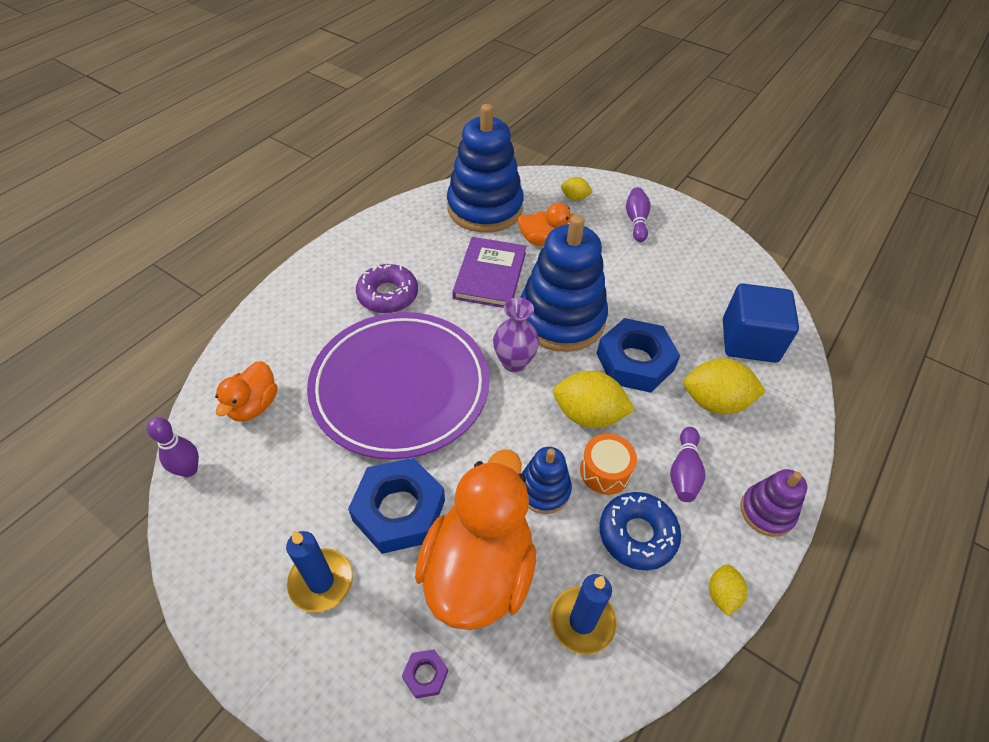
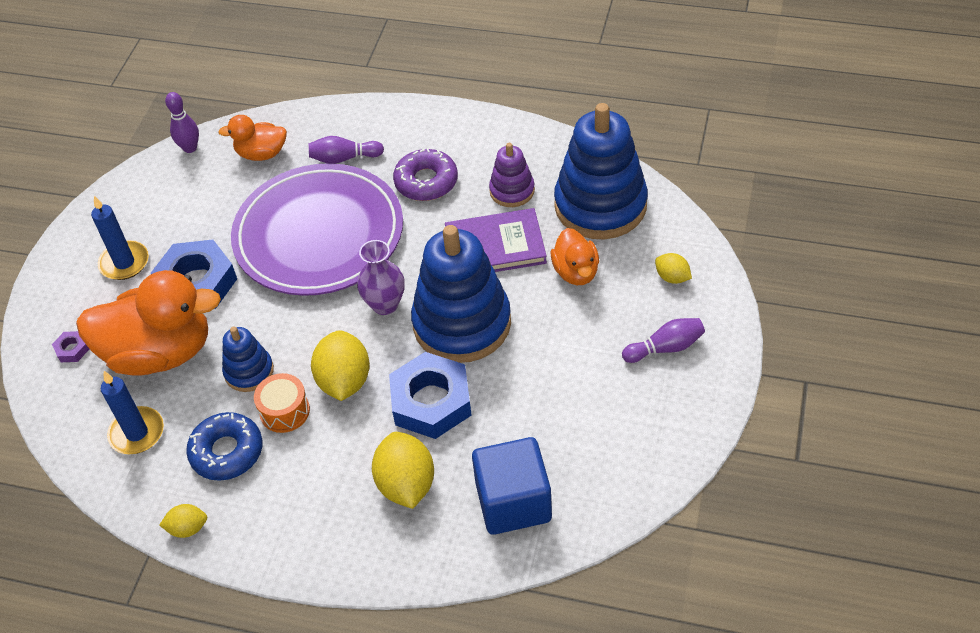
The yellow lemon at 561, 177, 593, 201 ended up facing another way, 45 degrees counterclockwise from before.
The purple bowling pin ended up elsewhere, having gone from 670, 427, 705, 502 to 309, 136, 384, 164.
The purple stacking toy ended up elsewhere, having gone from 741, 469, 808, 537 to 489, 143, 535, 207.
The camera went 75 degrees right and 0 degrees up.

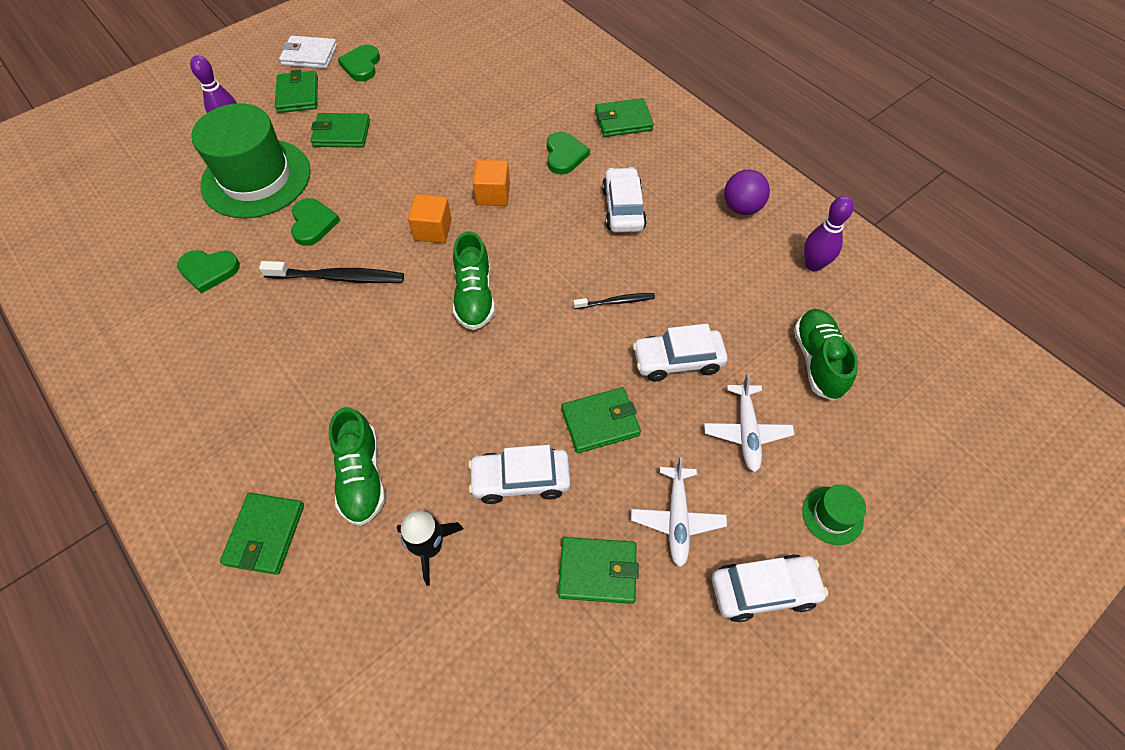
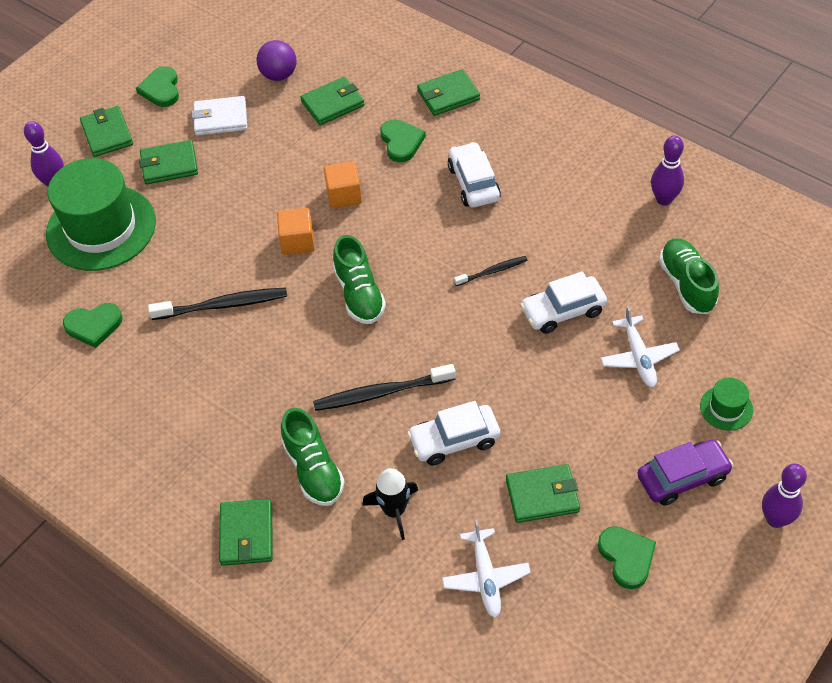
The white wallet ended up elsewhere, having gone from 279, 36, 337, 69 to 192, 96, 247, 136.
The purple ball ended up elsewhere, having gone from 724, 170, 770, 215 to 257, 40, 296, 81.
The green heart ended up elsewhere, having gone from 291, 198, 340, 246 to 598, 526, 656, 589.
The green wallet ended up elsewhere, having gone from 561, 387, 641, 453 to 300, 77, 364, 125.
The white plane ended up elsewhere, having gone from 631, 457, 727, 567 to 442, 520, 531, 618.
What was the white car at 712, 554, 828, 622 turned into the purple car at 637, 440, 733, 506.
The second view gained the black toothbrush at 313, 364, 456, 411.
The second view gained the purple bowling pin at 762, 463, 807, 528.
The camera went 10 degrees left and 5 degrees down.

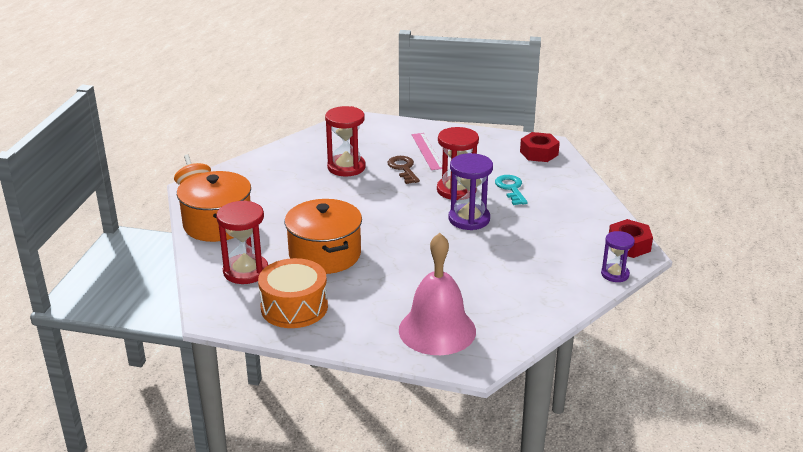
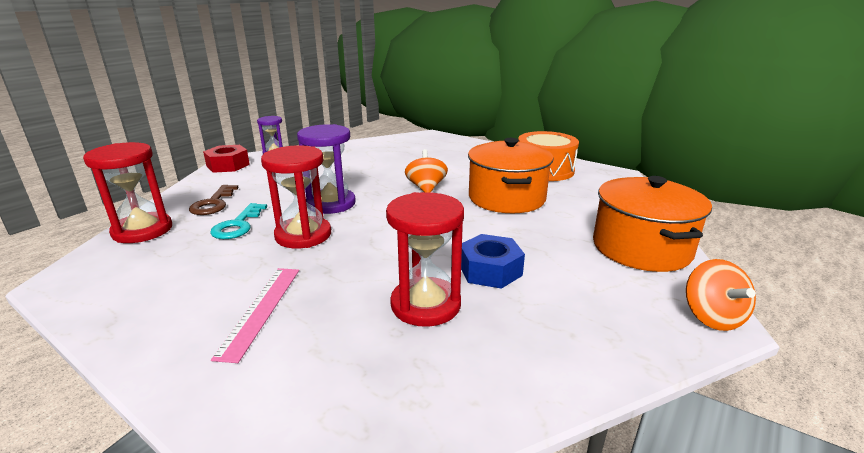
The second view lost the red nut at 520, 132, 560, 162.
The brown key ended up elsewhere, having gone from 388, 156, 420, 184 to 189, 185, 239, 215.
The red hourglass ended up elsewhere, having gone from 216, 200, 268, 284 to 83, 142, 172, 243.
The second view lost the pink bell at 399, 233, 476, 355.
The second view gained the orange spinning top at 405, 149, 448, 193.
The second view gained the blue nut at 461, 234, 525, 289.
The camera went 160 degrees left and 5 degrees down.

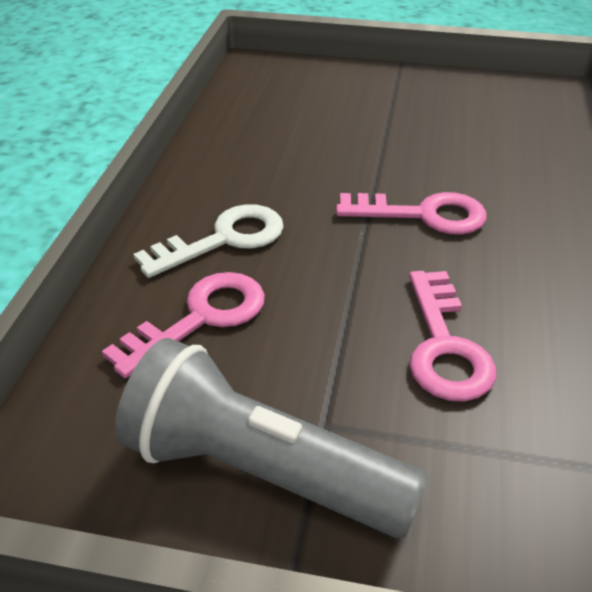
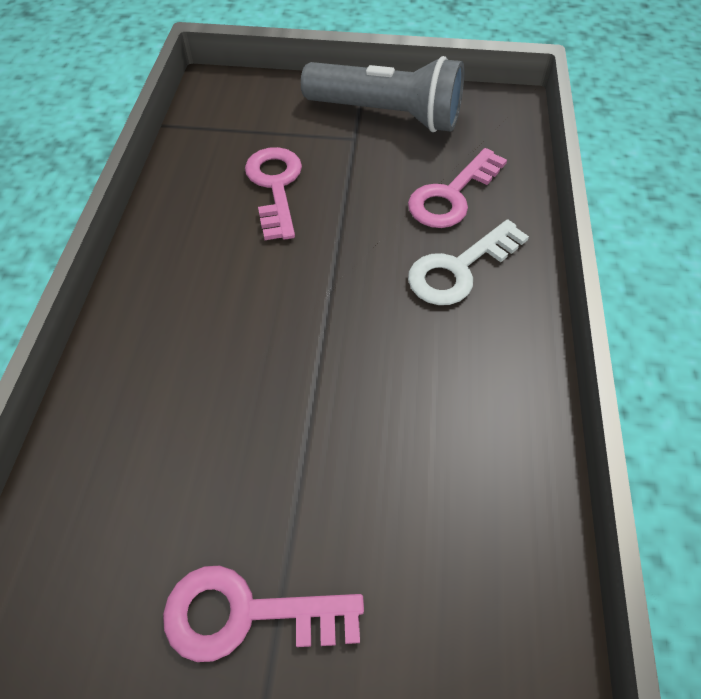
The pink key ended up elsewhere, having gone from 336, 192, 487, 235 to 163, 566, 364, 662.
The camera went 175 degrees right and 15 degrees up.

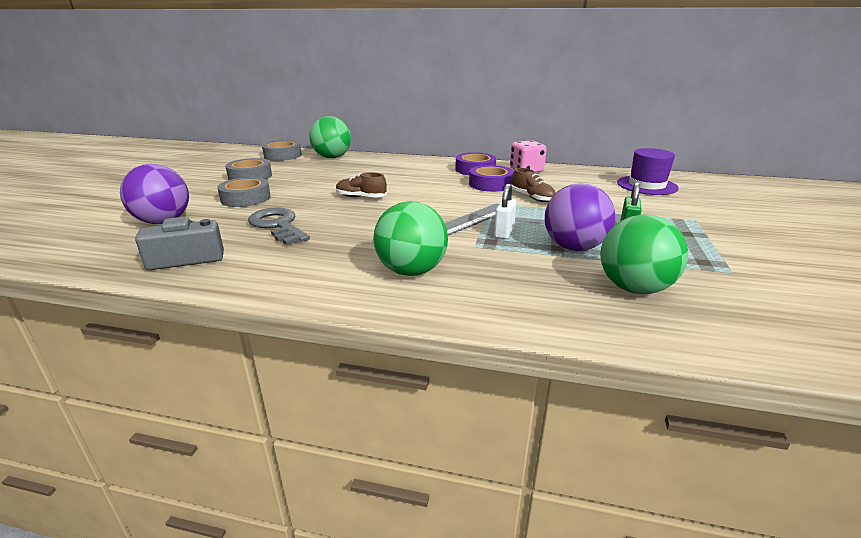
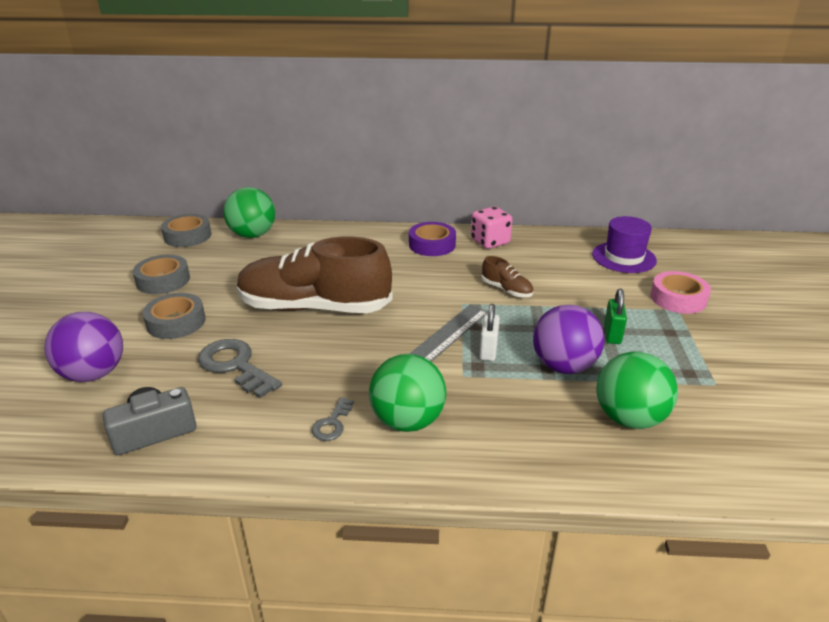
The second view lost the purple tape at 469, 165, 514, 192.
The size of the brown shoe at 336, 172, 387, 198 changed by a factor of 2.48.
The second view gained the pink tape at 650, 271, 711, 314.
The second view gained the grey key at 312, 397, 354, 441.
The camera went 10 degrees left and 5 degrees up.

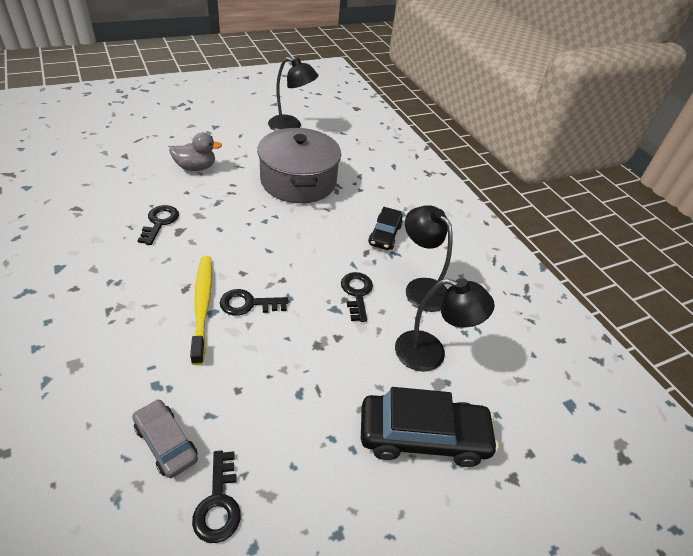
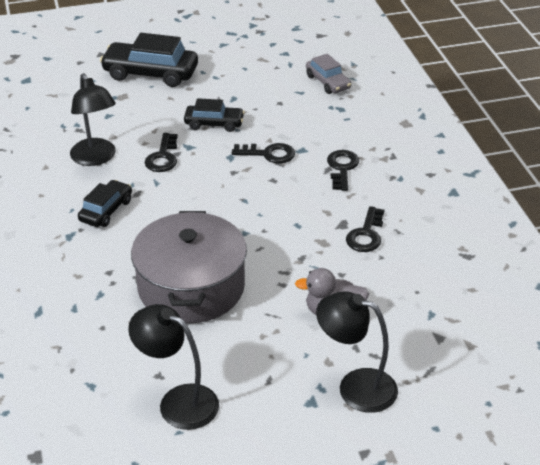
The second view lost the yellow toothbrush at 190, 256, 212, 365.
The black lamp ended up elsewhere, having gone from 395, 278, 495, 372 to 316, 291, 398, 413.
The black key ended up elsewhere, having gone from 192, 450, 241, 543 to 327, 150, 359, 191.
The second view gained the black car at 184, 98, 245, 132.
The camera went 165 degrees left and 5 degrees down.

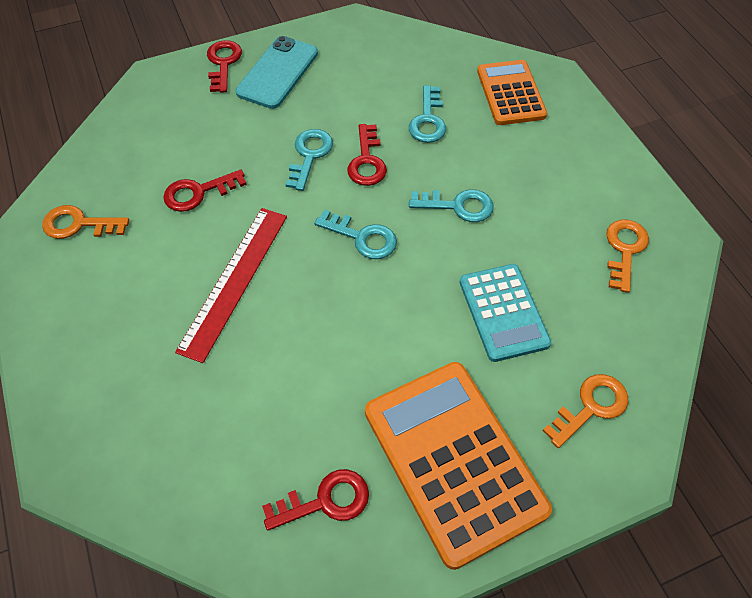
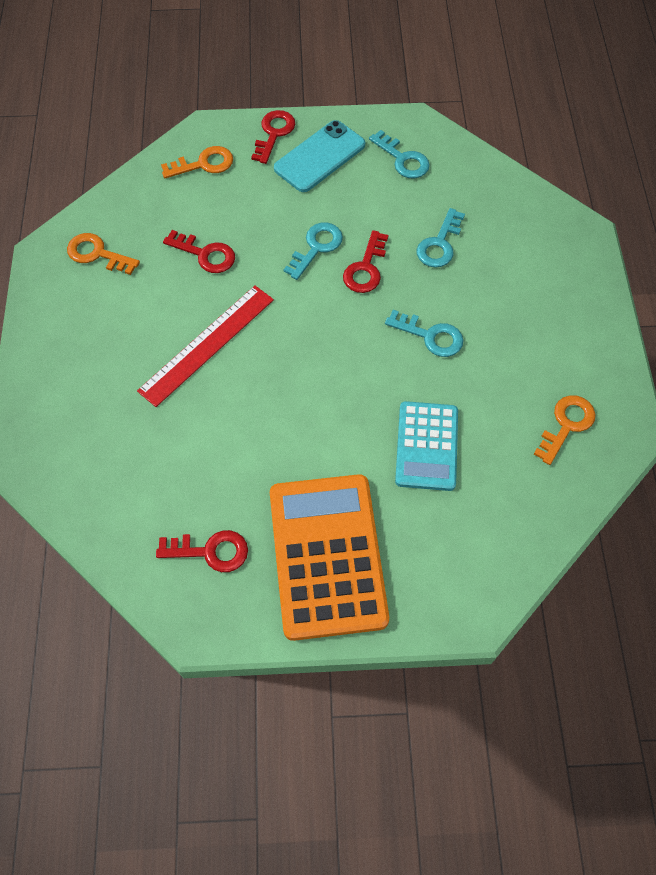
The second view lost the orange calculator at 477, 60, 547, 125.
The red key at 163, 170, 247, 212 ended up facing another way, 150 degrees counterclockwise from before.
The turquoise key ended up elsewhere, having gone from 314, 210, 397, 259 to 369, 130, 430, 179.
The orange key ended up elsewhere, having gone from 543, 374, 628, 448 to 161, 146, 233, 178.
The camera went 20 degrees right and 5 degrees up.

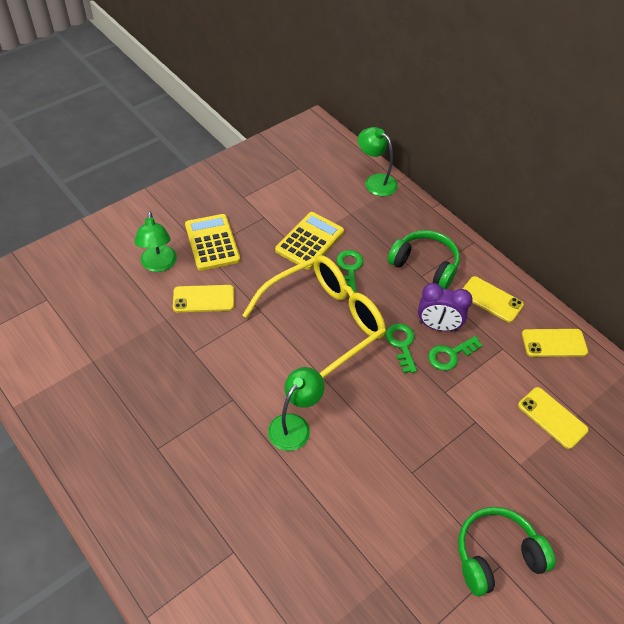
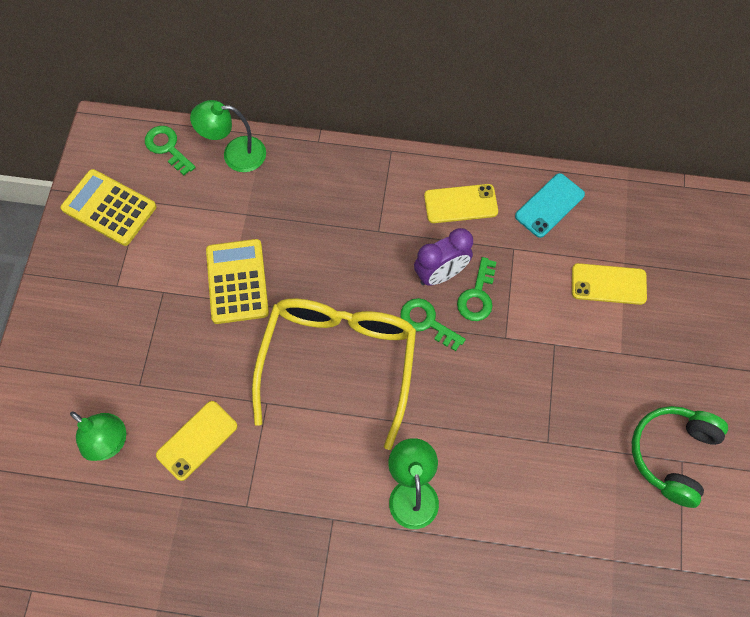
The yellow calculator ended up elsewhere, having gone from 185, 214, 240, 271 to 60, 169, 156, 246.
The second view lost the green headphones at 387, 230, 460, 289.
The green key ended up elsewhere, having gone from 336, 250, 363, 292 to 145, 126, 196, 175.
What was the yellow phone at 522, 329, 588, 357 turned into the turquoise phone at 515, 173, 585, 238.
The camera went 40 degrees left and 15 degrees up.

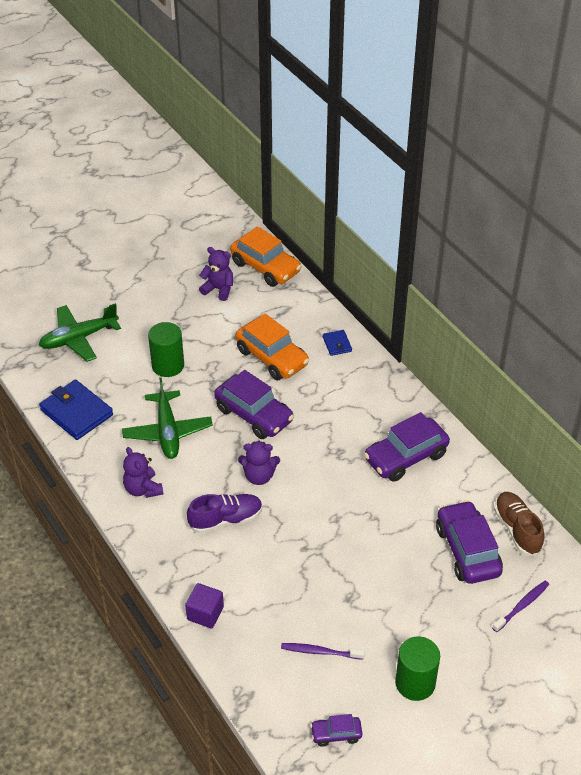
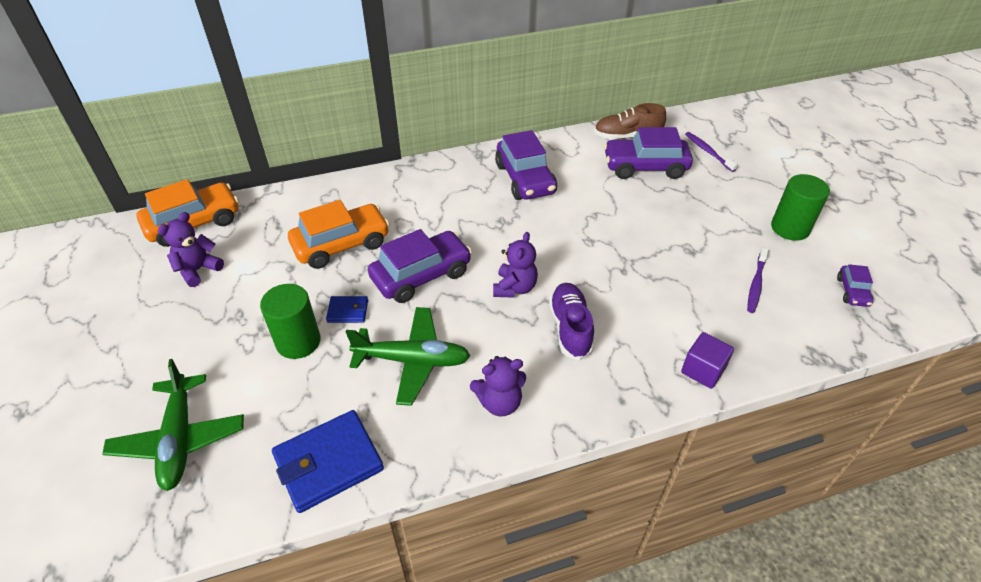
The blue wallet ended up elsewhere, having gone from 323, 330, 352, 356 to 326, 296, 368, 323.
The camera went 75 degrees left and 0 degrees up.

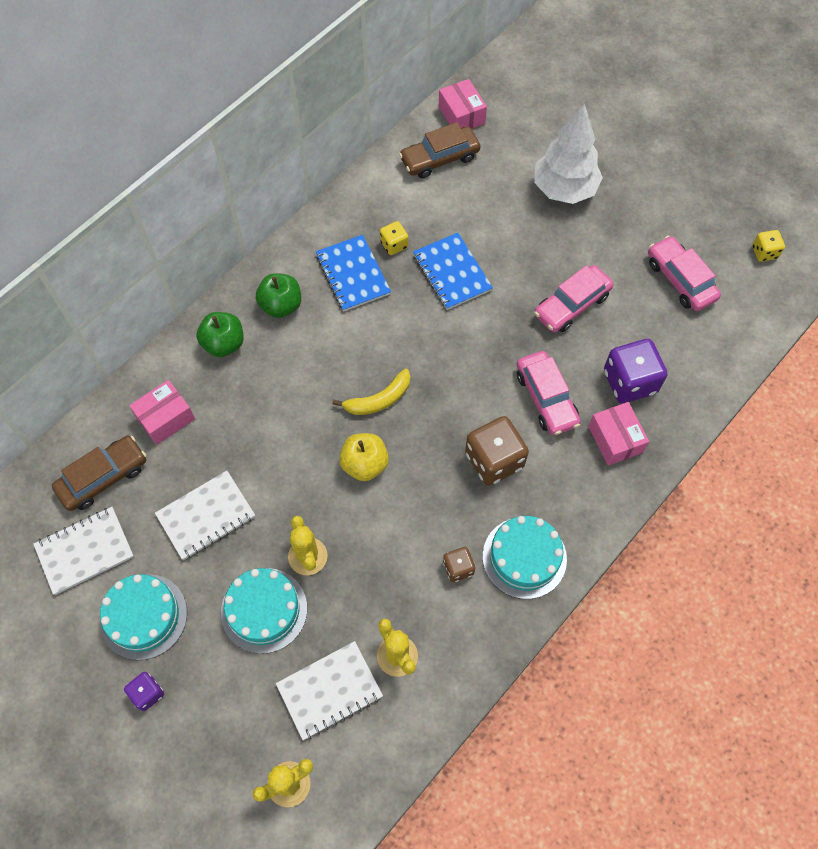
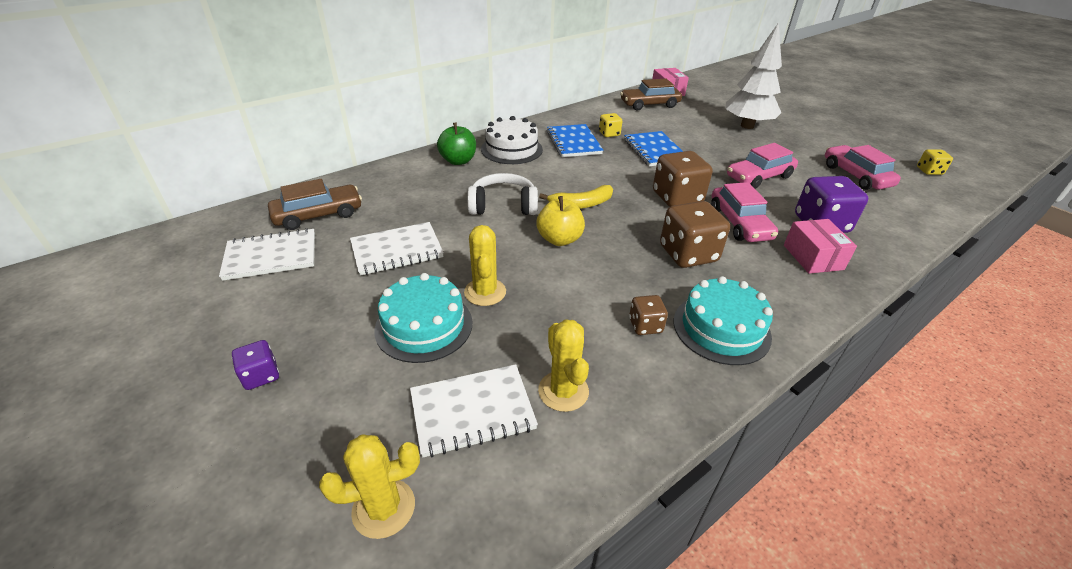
Where the green apple stood at 256, 273, 301, 318, the white cake came to stand at 481, 116, 543, 164.
The second view lost the pink box at 129, 380, 195, 445.
The second view lost the turquoise cake at 100, 574, 187, 660.
The second view gained the brown dice at 653, 151, 713, 207.
The second view gained the white headphones at 467, 173, 538, 215.
The camera went 10 degrees right and 25 degrees down.

